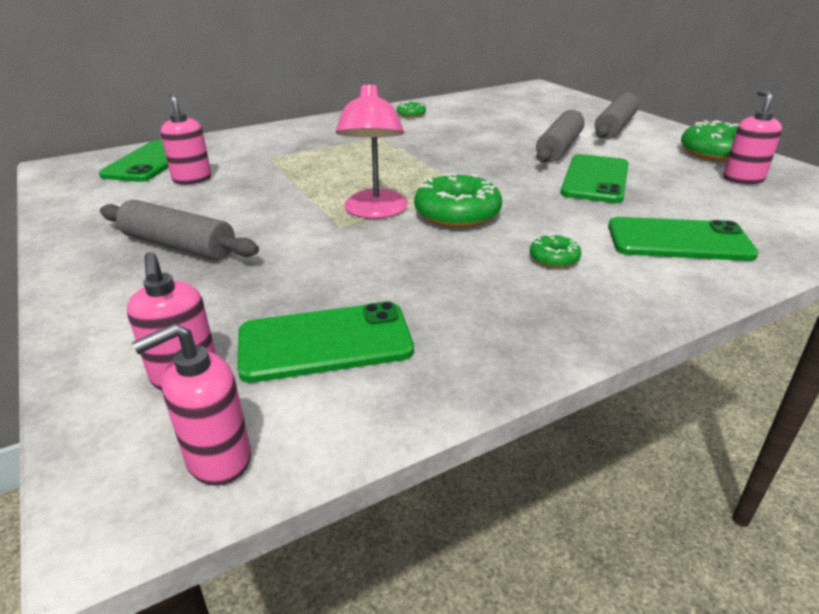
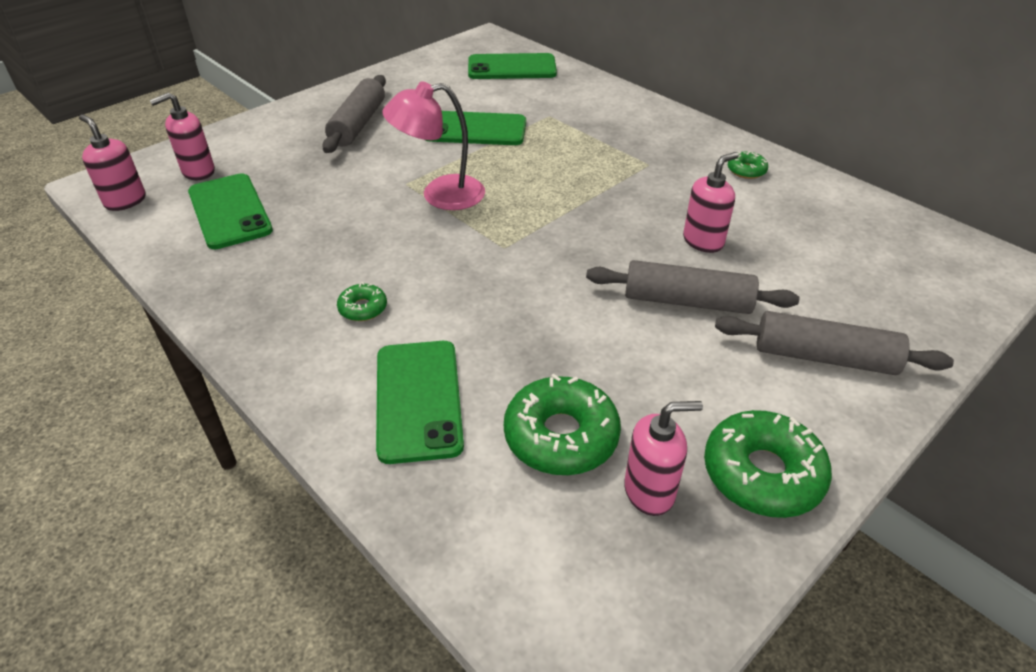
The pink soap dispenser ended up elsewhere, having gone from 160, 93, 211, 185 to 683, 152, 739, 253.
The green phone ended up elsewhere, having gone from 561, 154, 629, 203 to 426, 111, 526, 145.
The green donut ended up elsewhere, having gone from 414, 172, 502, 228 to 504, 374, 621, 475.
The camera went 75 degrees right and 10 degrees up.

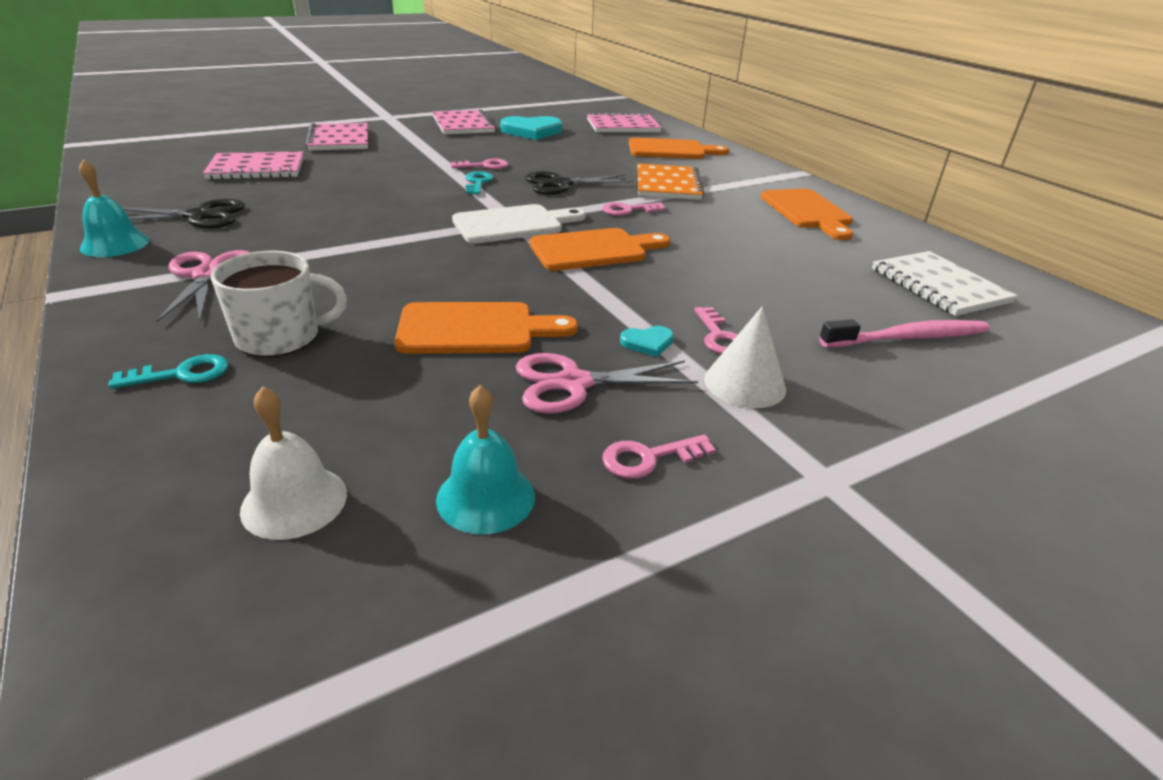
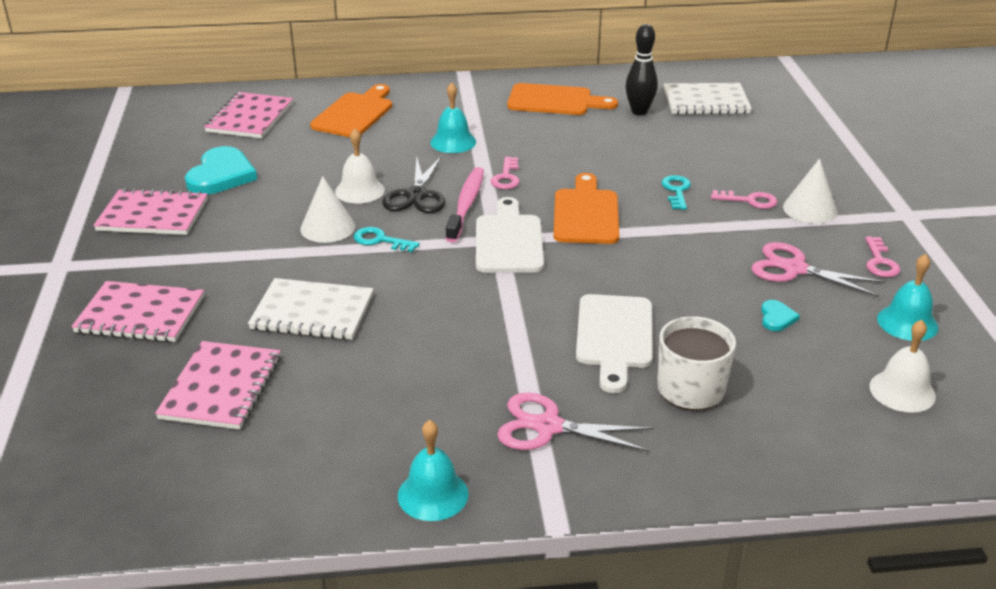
Where the pink key stood at 451, 158, 508, 169, the white cone came to stand at 300, 176, 355, 243.
Where the orange notebook stood at 637, 163, 705, 200, the turquoise bell came to stand at 430, 83, 476, 153.
The second view lost the black scissors at 123, 199, 245, 228.
The second view lost the orange cutting board at 395, 302, 578, 354.
The pink toothbrush ended up elsewhere, having gone from 819, 319, 990, 347 to 446, 167, 484, 243.
The turquoise heart ended up elsewhere, having gone from 620, 326, 674, 357 to 761, 300, 800, 331.
The pink scissors at 516, 353, 698, 414 ended up facing another way, 105 degrees clockwise from before.
The turquoise key ended up elsewhere, having gone from 108, 354, 229, 389 to 661, 175, 691, 210.
The second view gained the black bowling pin at 625, 24, 658, 115.
The second view gained the white bell at 335, 128, 385, 204.
The second view gained the white notebook at 248, 278, 373, 340.
The second view gained the white cutting board at 576, 294, 653, 393.
The camera went 65 degrees left and 0 degrees up.

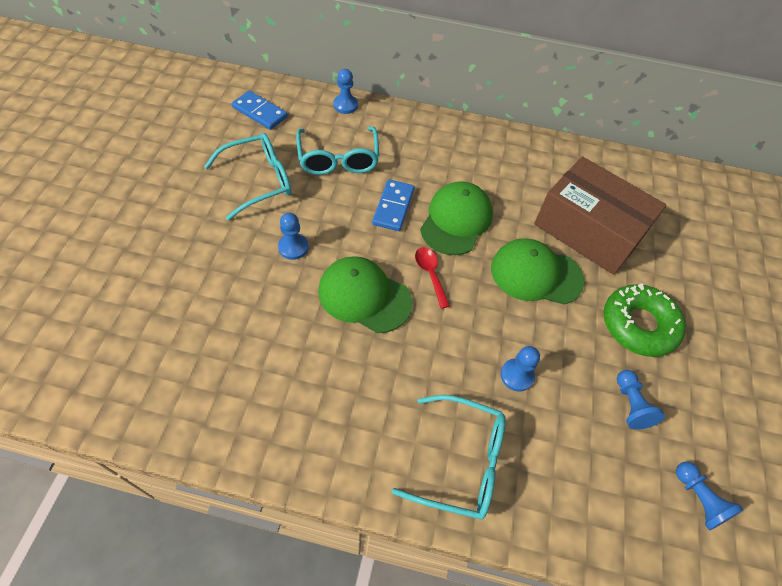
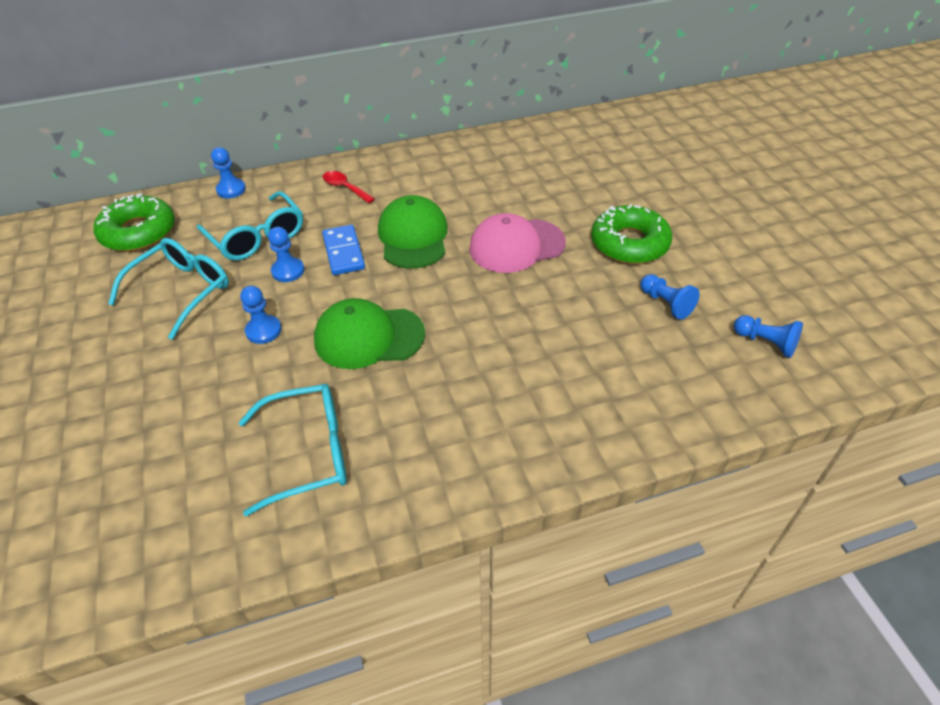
Where the blue domino stood at 232, 91, 288, 130, the green donut came to stand at 94, 193, 175, 252.
The second view lost the brown box at 534, 156, 666, 275.
What was the green cap at 491, 238, 585, 305 turned into the pink cap at 469, 213, 566, 273.
The red spoon ended up elsewhere, having gone from 415, 247, 450, 309 to 323, 171, 375, 203.
The blue pawn ended up elsewhere, having gone from 500, 346, 540, 392 to 268, 227, 304, 282.
The turquoise glasses ended up elsewhere, having gone from 392, 395, 506, 520 to 239, 384, 347, 516.
The camera went 25 degrees left and 10 degrees down.

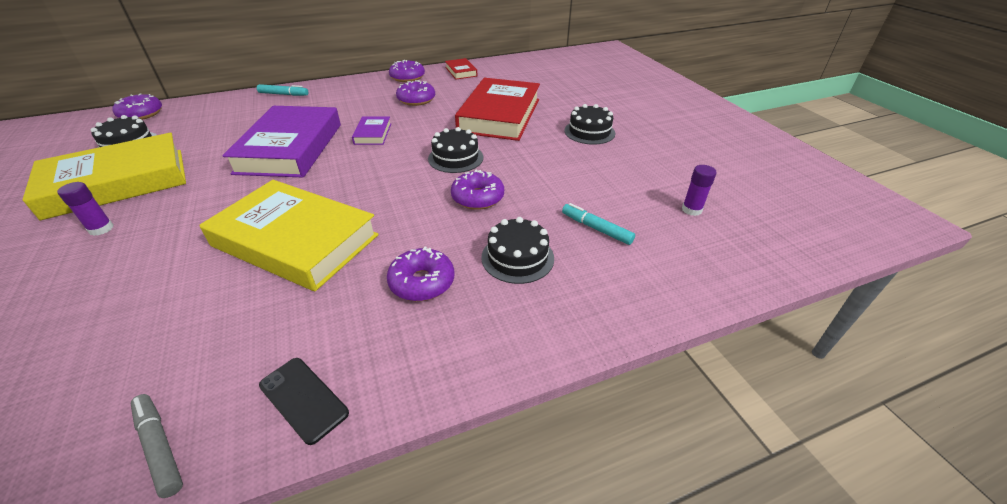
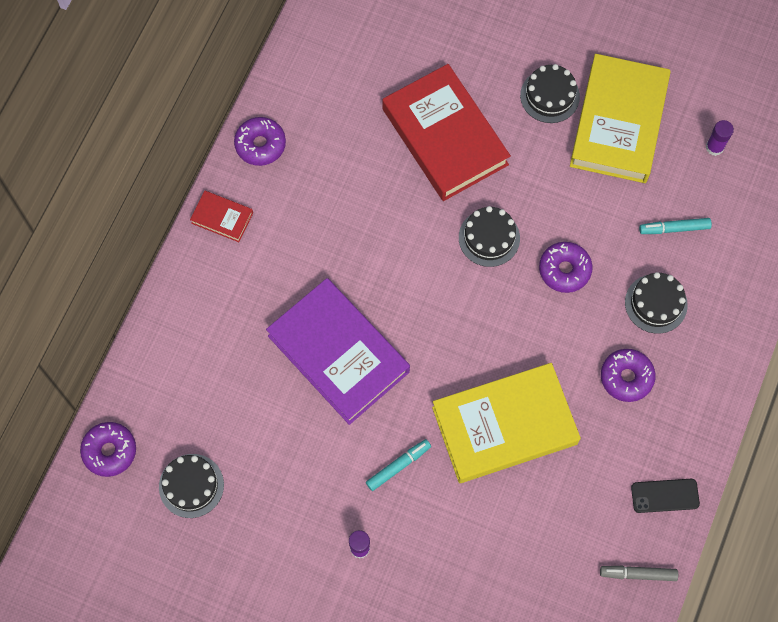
The red book ended up elsewhere, having gone from 445, 58, 477, 80 to 190, 190, 253, 242.
The second view lost the purple donut at 396, 80, 435, 106.
The turquoise marker ended up elsewhere, having gone from 257, 84, 308, 96 to 366, 439, 431, 491.
The second view lost the purple book at 352, 116, 391, 145.
The yellow book ended up elsewhere, having gone from 22, 132, 186, 220 to 570, 54, 671, 183.
The camera went 45 degrees left and 30 degrees up.

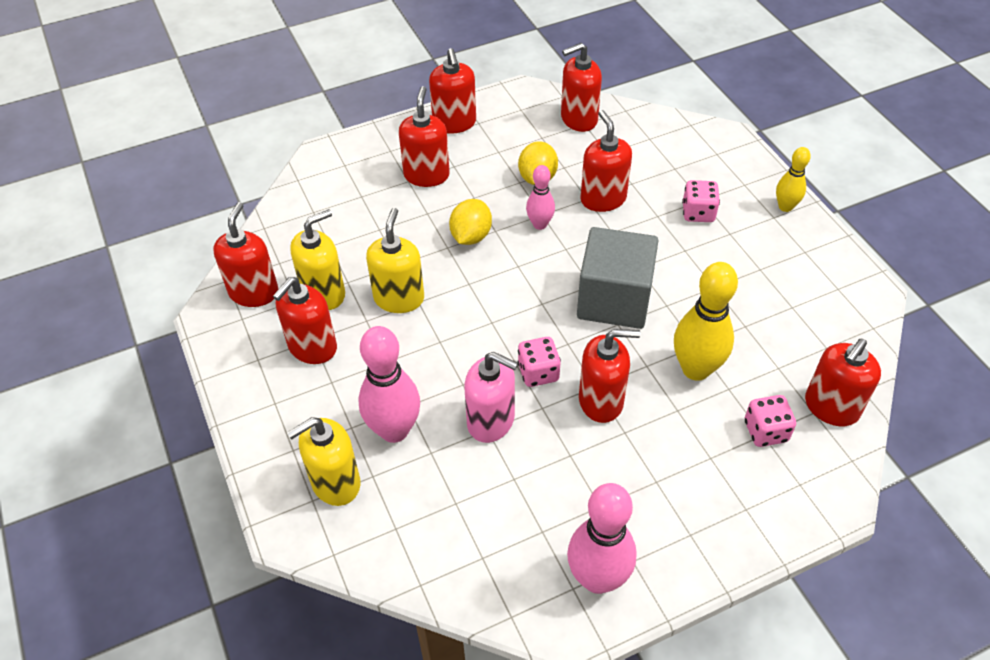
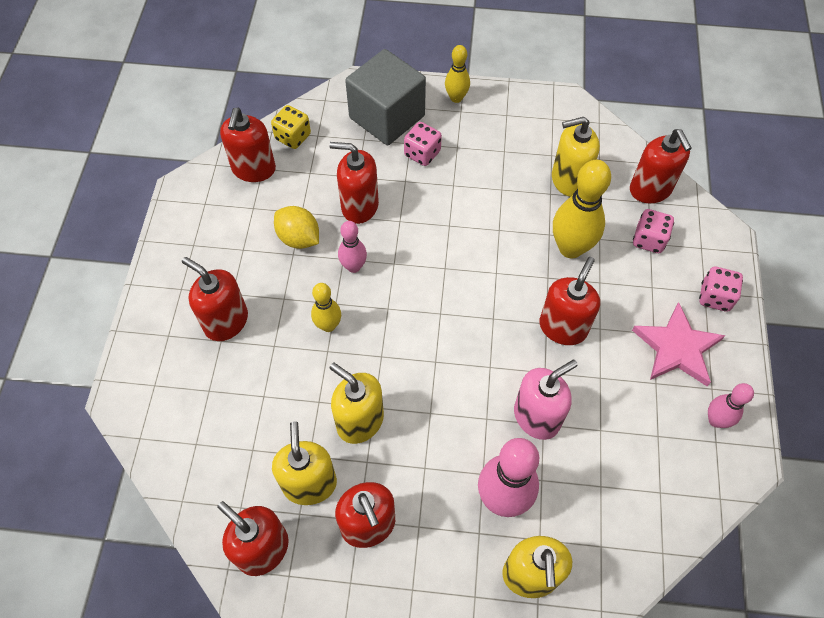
The second view lost the red soap dispenser at 429, 48, 476, 133.
Where the yellow lemon stood at 449, 199, 492, 245, the yellow bowling pin came to stand at 311, 283, 341, 332.
The grey cube ended up elsewhere, having gone from 577, 227, 659, 329 to 345, 49, 426, 146.
The pink dice ended up elsewhere, having gone from 518, 337, 561, 387 to 699, 267, 743, 312.
The size of the pink bowling pin at 567, 483, 637, 594 changed by a factor of 0.57.
The second view gained the yellow dice at 271, 105, 311, 149.
The second view gained the yellow soap dispenser at 552, 117, 600, 197.
The second view gained the pink star at 632, 302, 726, 386.
The camera went 60 degrees left and 10 degrees up.

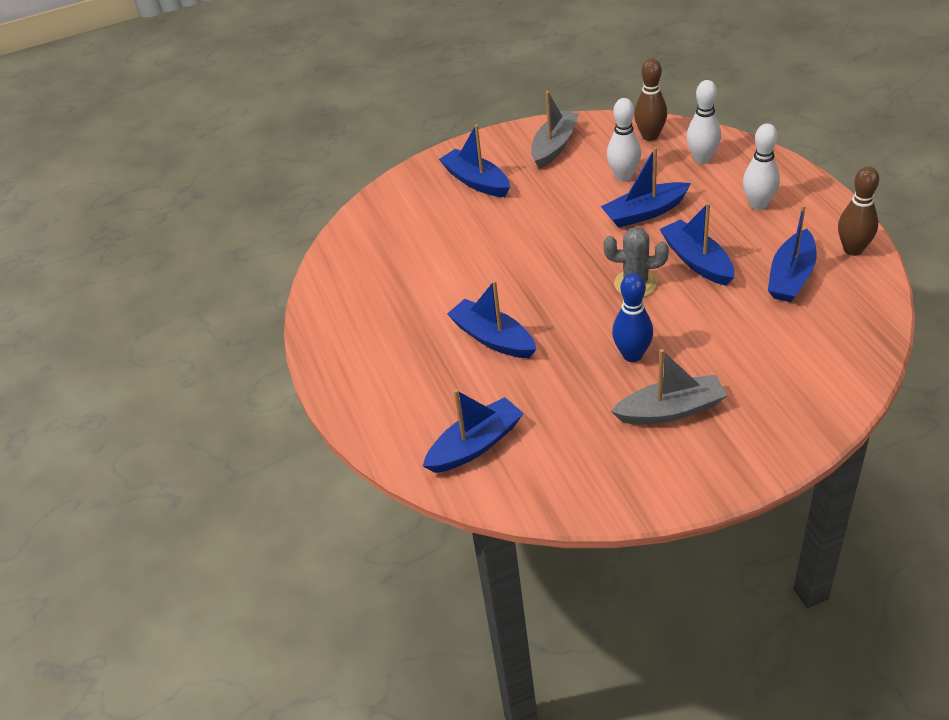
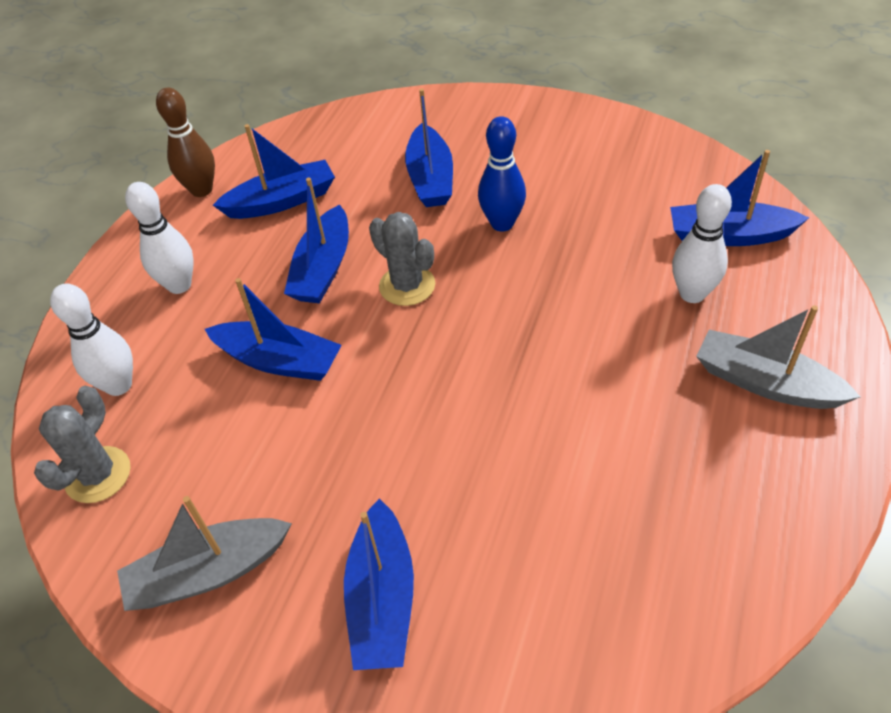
Where the brown bowling pin stood at 634, 59, 667, 141, the grey cactus came to stand at 34, 386, 131, 503.
The white bowling pin ended up elsewhere, having gone from 607, 98, 641, 182 to 672, 184, 732, 303.
The blue boat ended up elsewhere, having gone from 447, 280, 537, 358 to 405, 89, 453, 207.
The grey boat ended up elsewhere, having gone from 611, 349, 727, 424 to 696, 306, 860, 409.
The camera went 140 degrees left and 5 degrees up.

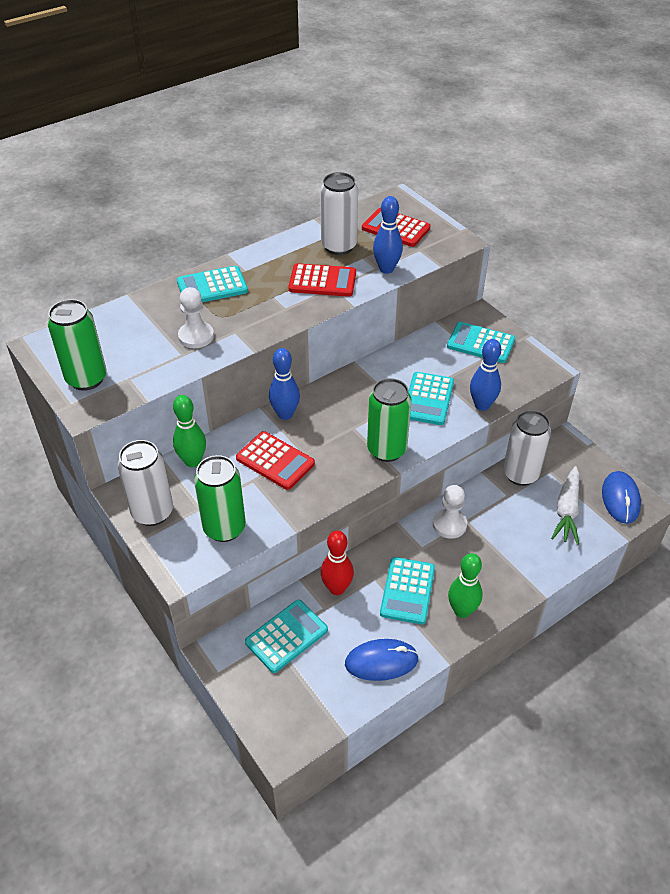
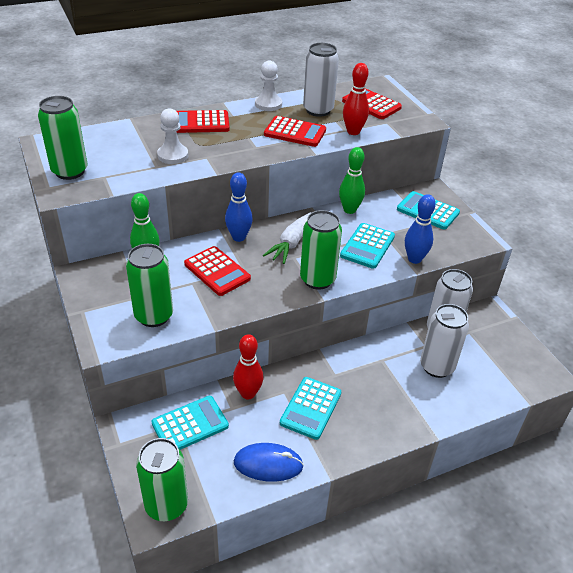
What was the blue bowling pin at 373, 196, 403, 274 turned into the red bowling pin at 343, 63, 369, 135.
What was the turquoise calculator at 177, 266, 248, 302 turned into the red calculator at 176, 110, 230, 133.
The white can ended up elsewhere, having gone from 118, 440, 173, 526 to 420, 304, 469, 378.
The white carrot ended up elsewhere, having gone from 551, 466, 579, 545 to 263, 212, 312, 264.
The second view lost the blue mouse at 602, 471, 641, 524.
The white pawn ended up elsewhere, having gone from 433, 485, 467, 539 to 255, 60, 282, 111.
The green bowling pin ended up elsewhere, having gone from 448, 553, 482, 618 to 339, 147, 365, 214.
The second view gained the green can at 136, 438, 188, 521.
The camera went 10 degrees right and 5 degrees down.

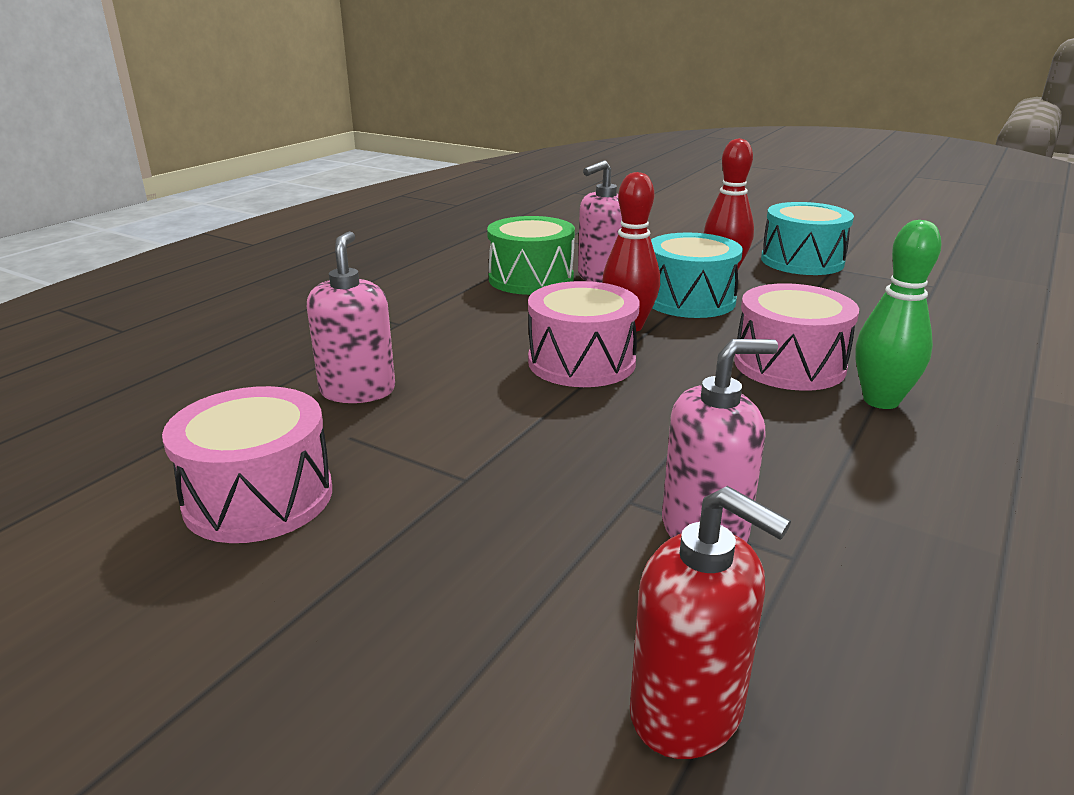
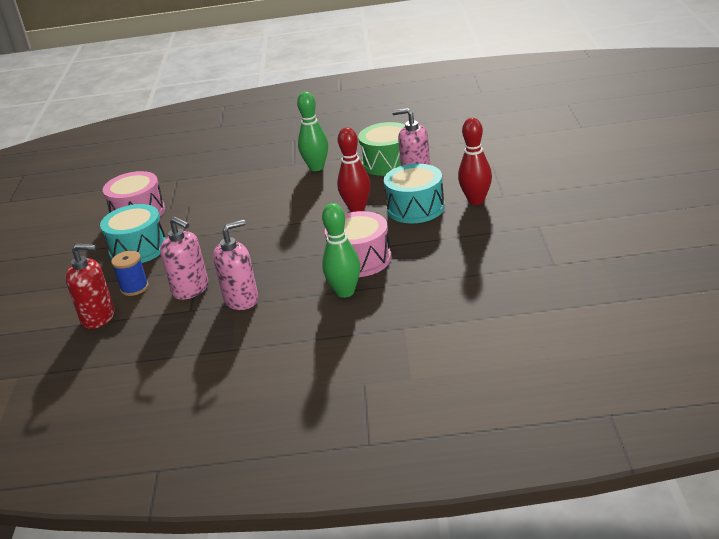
The turquoise drum ended up elsewhere, having gone from 761, 202, 854, 275 to 100, 204, 166, 263.
The pink soap dispenser ended up elsewhere, having gone from 307, 231, 395, 403 to 213, 220, 258, 310.
The second view lost the pink drum at 528, 281, 640, 387.
The red soap dispenser at 630, 486, 791, 759 ended up facing another way, 90 degrees counterclockwise from before.
The second view gained the green bowling pin at 297, 92, 328, 171.
The second view gained the blue spool at 111, 251, 149, 296.
The camera went 60 degrees right and 5 degrees up.

